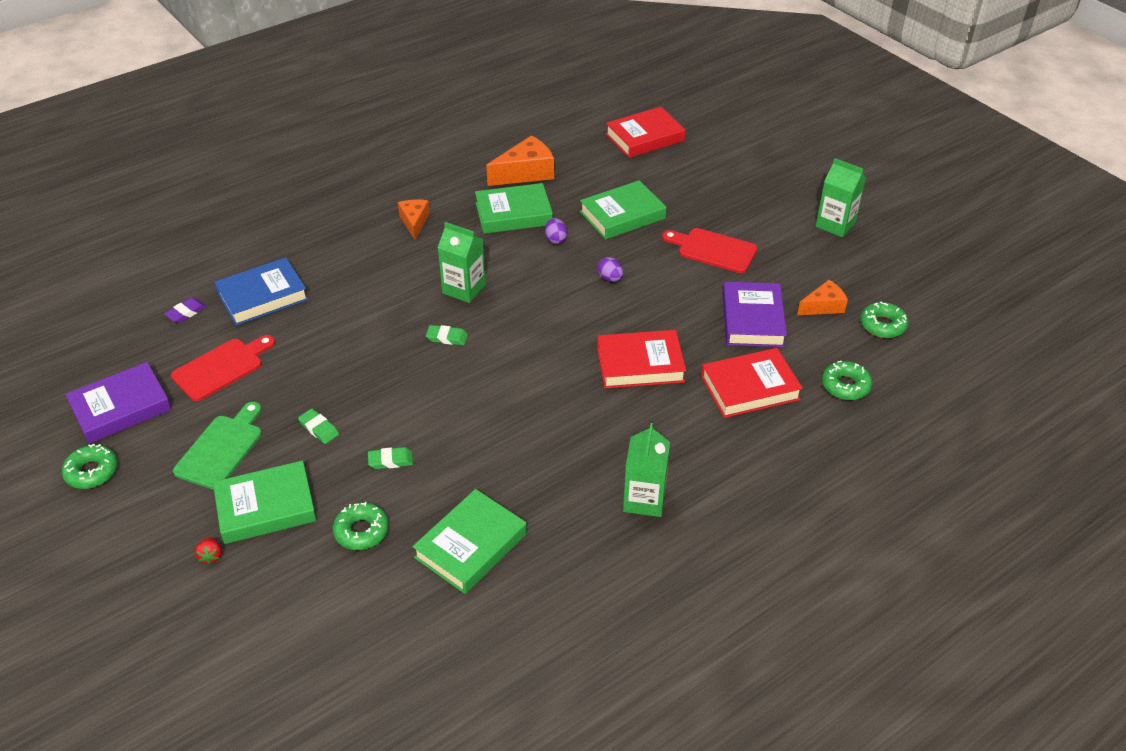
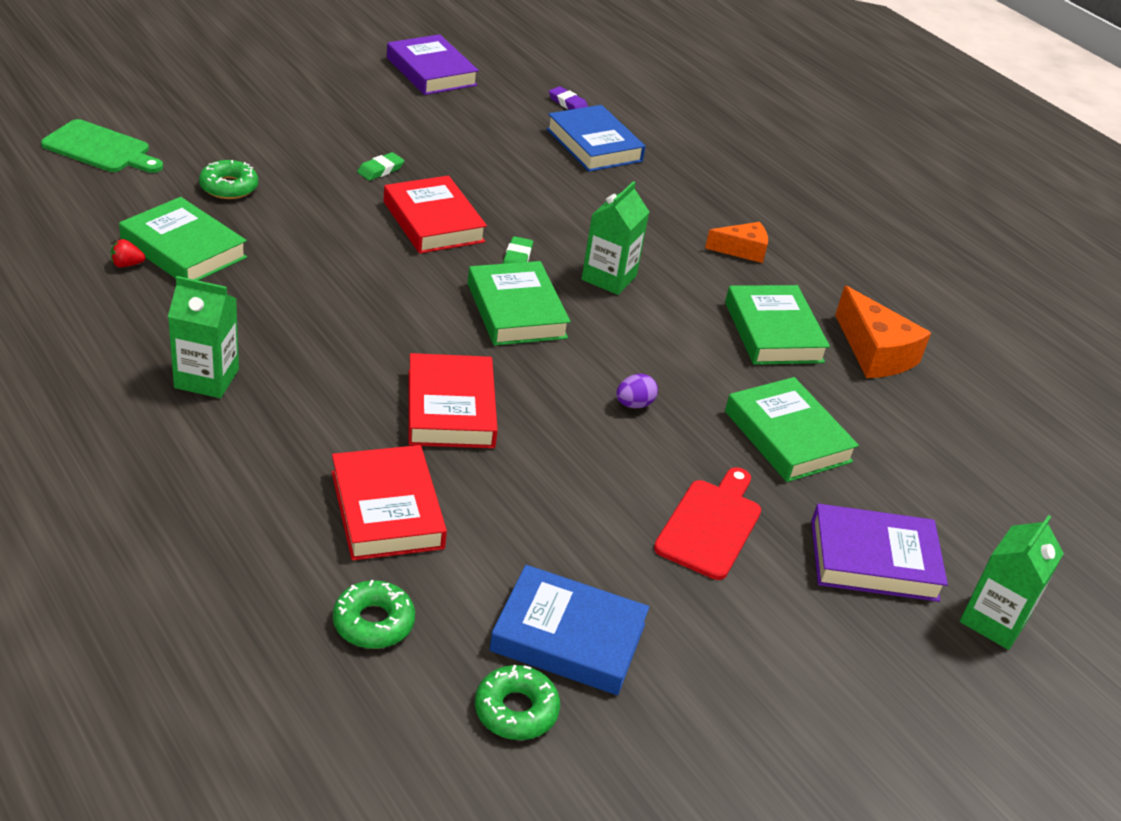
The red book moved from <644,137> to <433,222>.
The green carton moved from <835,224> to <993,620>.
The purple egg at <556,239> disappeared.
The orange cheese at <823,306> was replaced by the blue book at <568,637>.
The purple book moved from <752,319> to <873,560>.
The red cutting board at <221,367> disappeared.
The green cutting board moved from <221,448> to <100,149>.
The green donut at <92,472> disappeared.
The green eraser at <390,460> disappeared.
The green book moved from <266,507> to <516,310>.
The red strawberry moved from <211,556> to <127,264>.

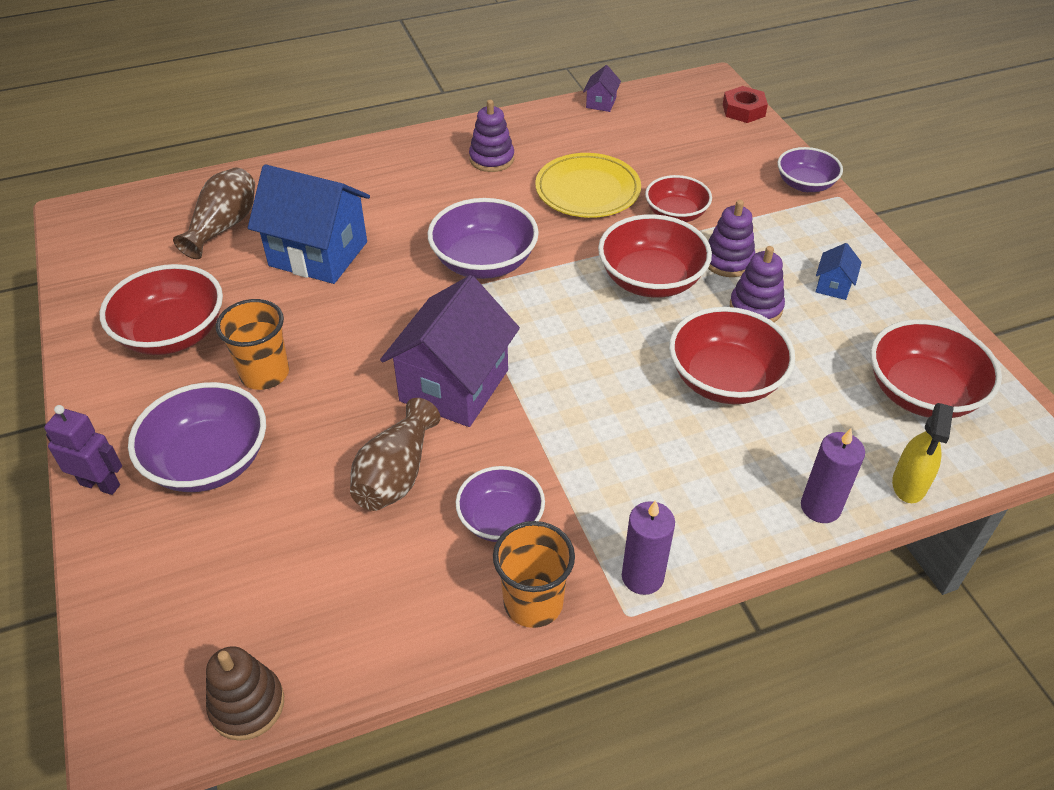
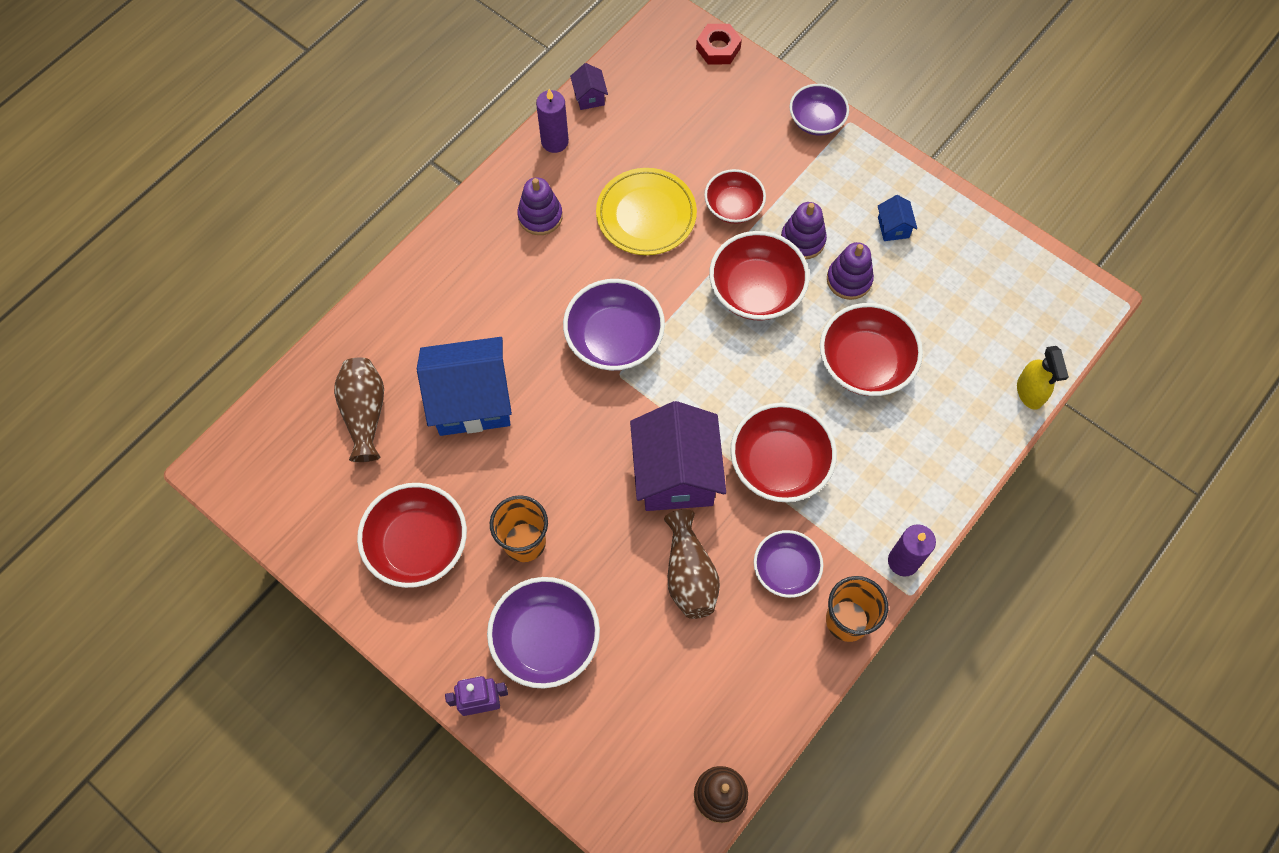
The red bowl moved from <921,393> to <779,464>.
The purple candle moved from <820,507> to <554,141>.

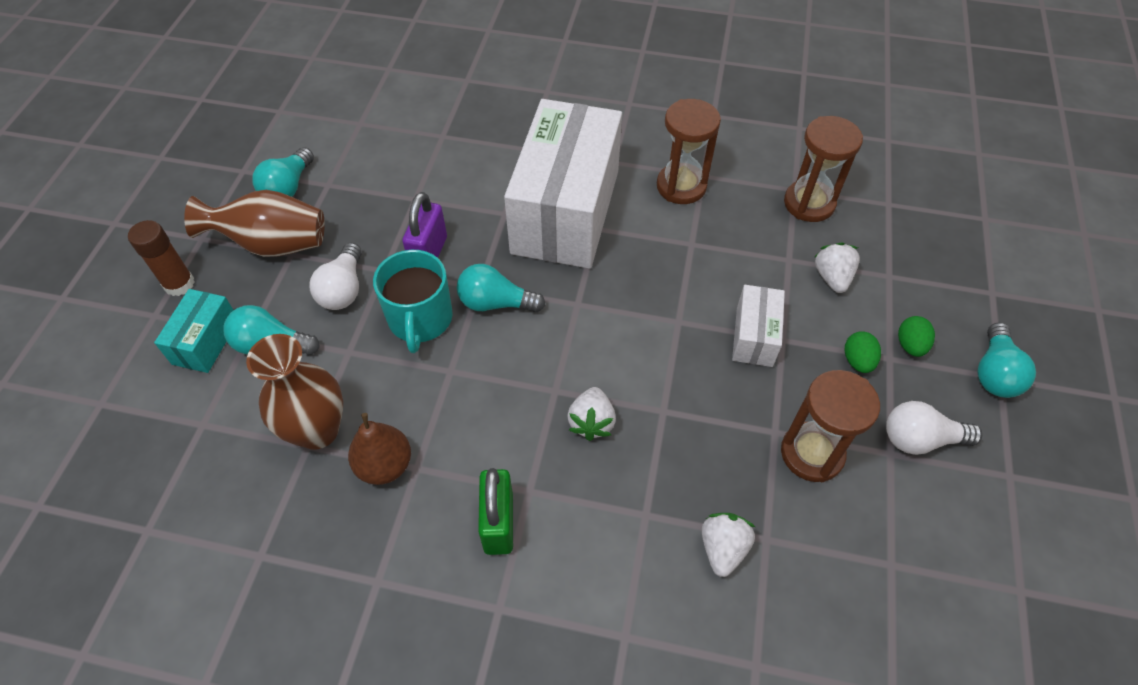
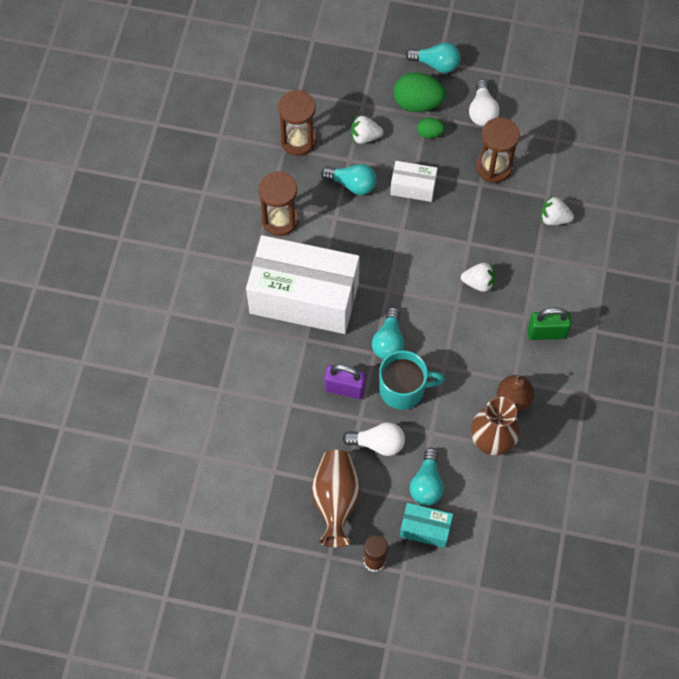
The turquoise light bulb moved from <288,187> to <352,184>.
The green egg at <910,345> changed to 1.89 times the size.

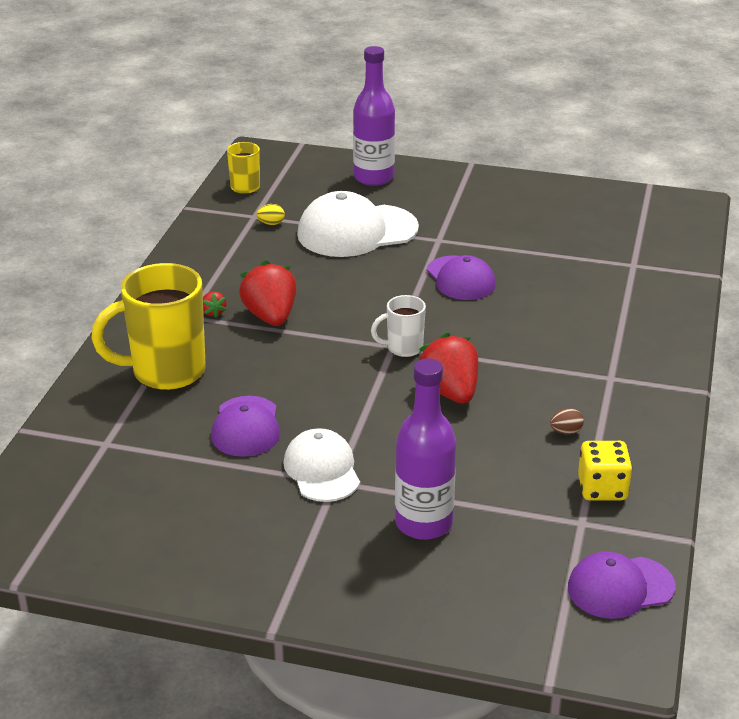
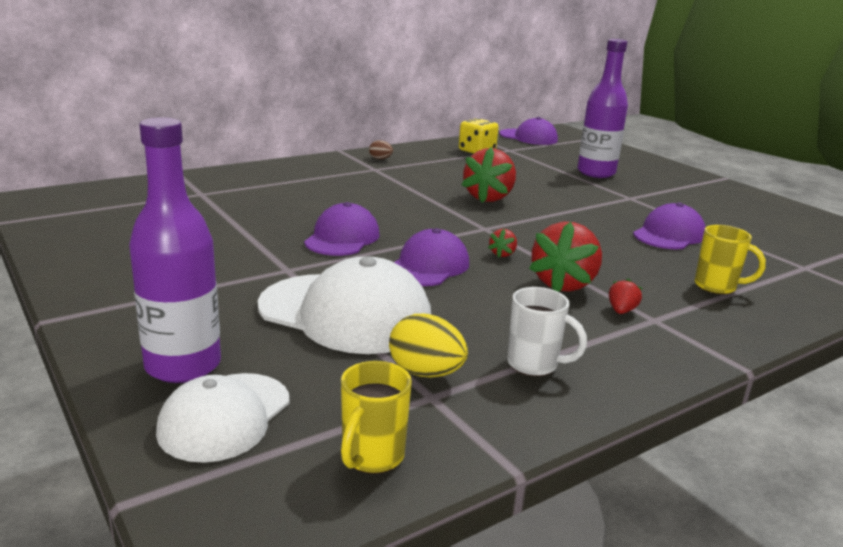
The yellow egg at <271,223> changed to 1.74 times the size.
The yellow mug at <166,372> changed to 0.50 times the size.
The white mug moved from <403,348> to <534,364>.
The brown egg moved from <566,432> to <380,159>.
The white cap moved from <322,470> to <225,417>.
The purple cap at <428,266> appeared.
The red strawberry at <502,254> appeared.

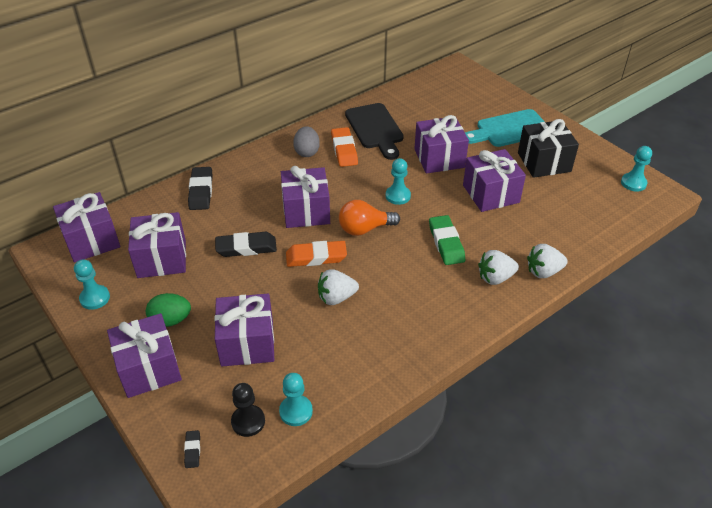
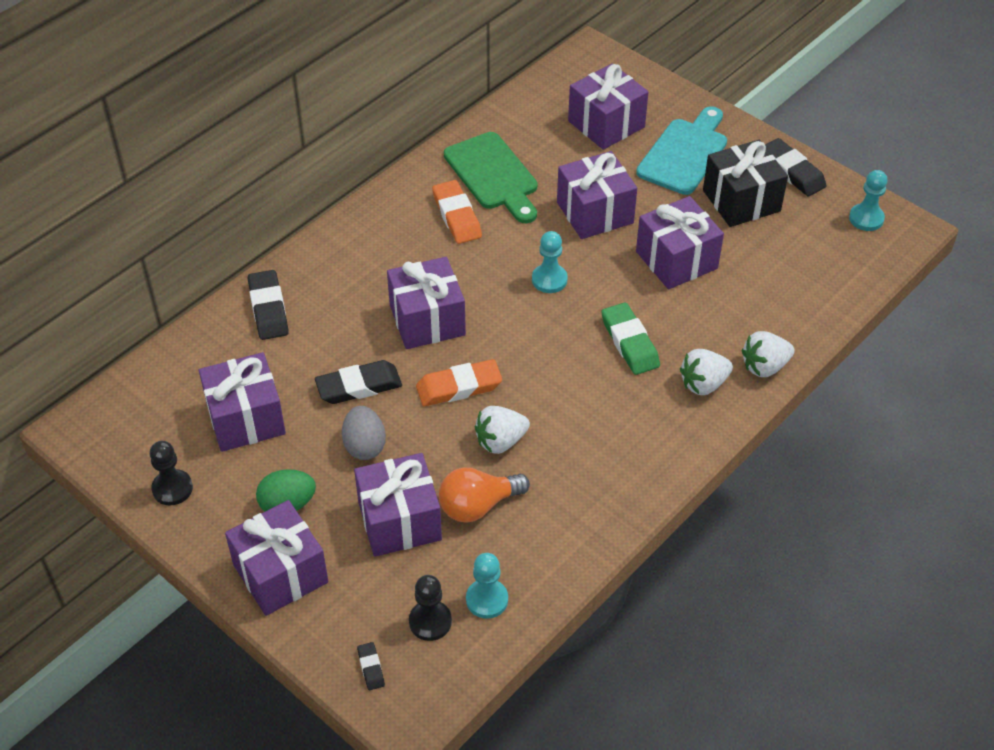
The black cutting board at <375,129> became the green cutting board at <493,175>.
The turquoise cutting board at <509,129> turned 150 degrees clockwise.
The grey egg moved from <307,152> to <364,446>.
The purple gift moved from <92,240> to <606,124>.
The orange light bulb moved from <364,229> to <478,505>.
The turquoise pawn at <95,298> became the black pawn at <172,488>.
The black eraser at <792,171> appeared.

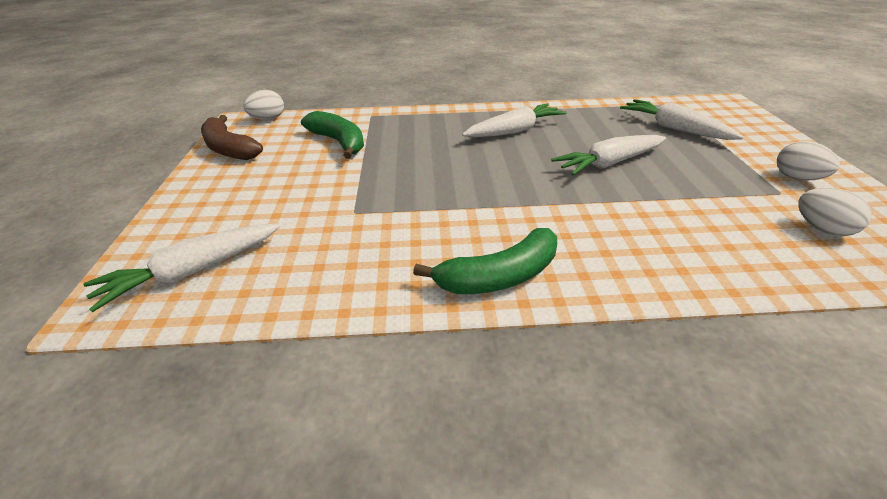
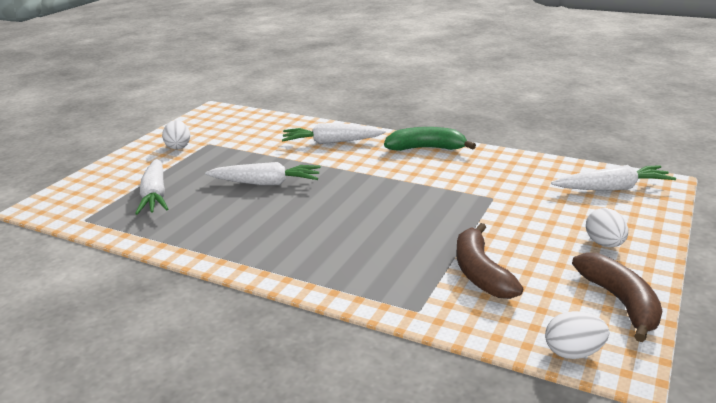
The white carrot moved from <514,131> to <331,142>.
The green banana at <339,142> became the brown banana at <480,272>.
The white egg moved from <822,229> to <604,244>.

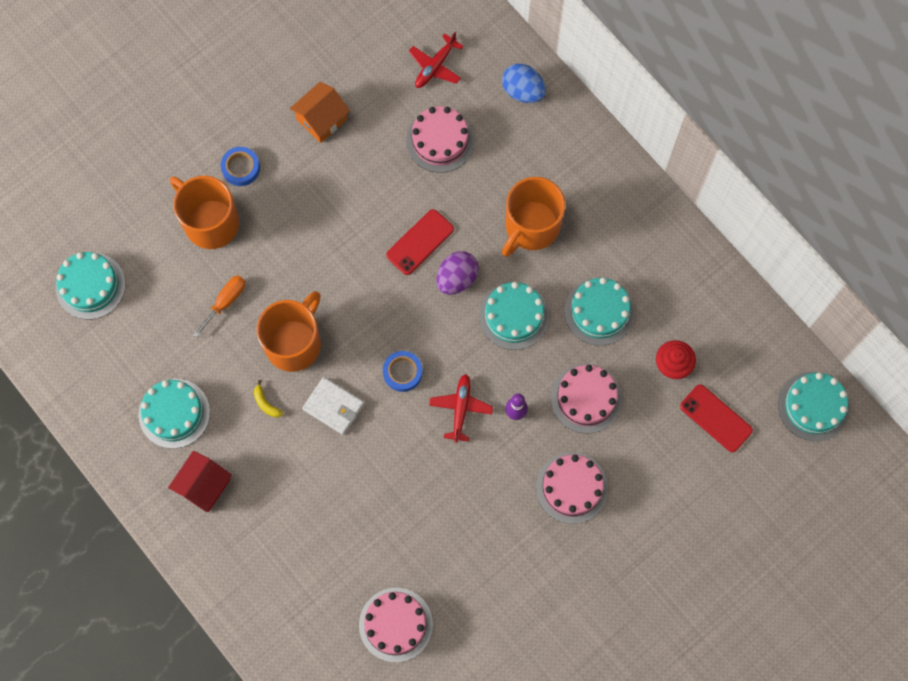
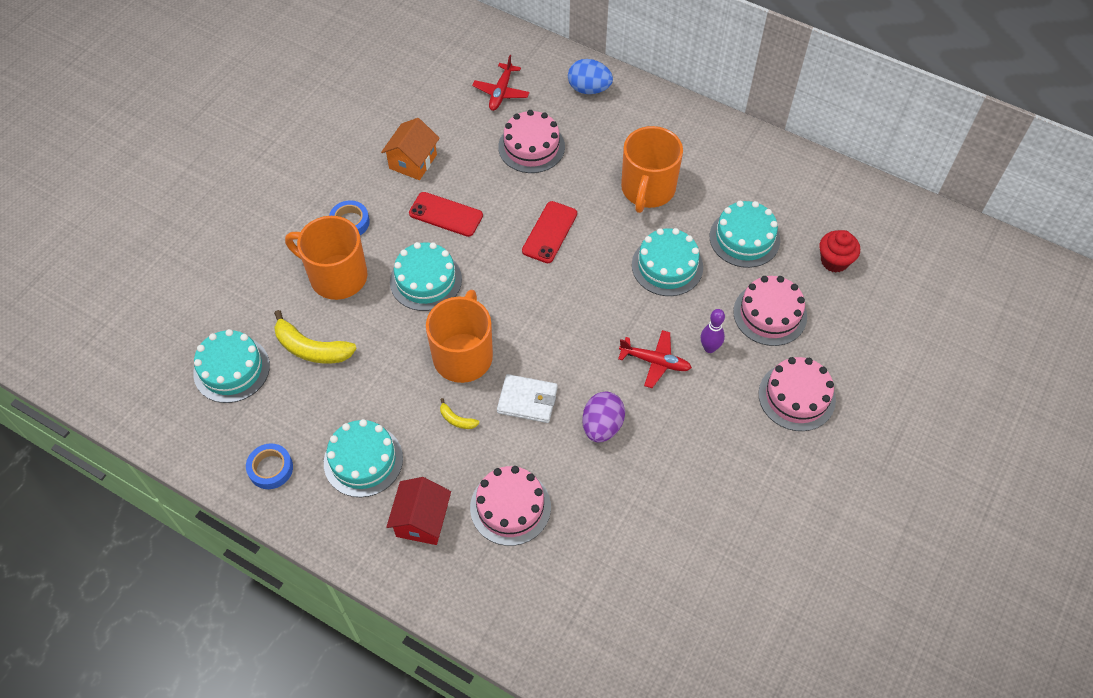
The purple egg moved from <457,278> to <602,426>.
The orange screwdriver at <225,302> disappeared.
The blue tape moved from <402,372> to <270,468>.
The turquoise cake moved from <813,406> to <426,280>.
The red plane at <460,409> turned 120 degrees clockwise.
The red phone moved from <716,418> to <446,214>.
The pink cake moved from <395,624> to <510,507>.
The yellow banana at <311,348> appeared.

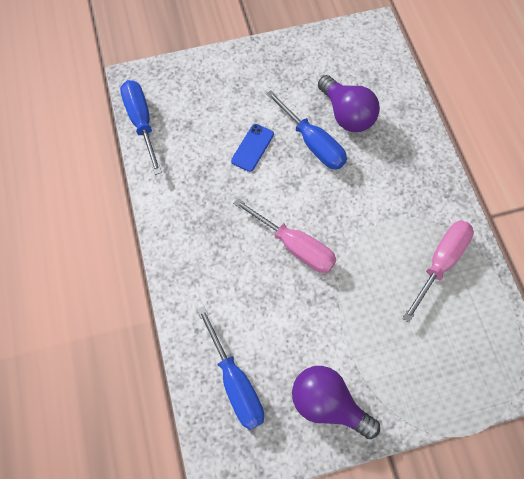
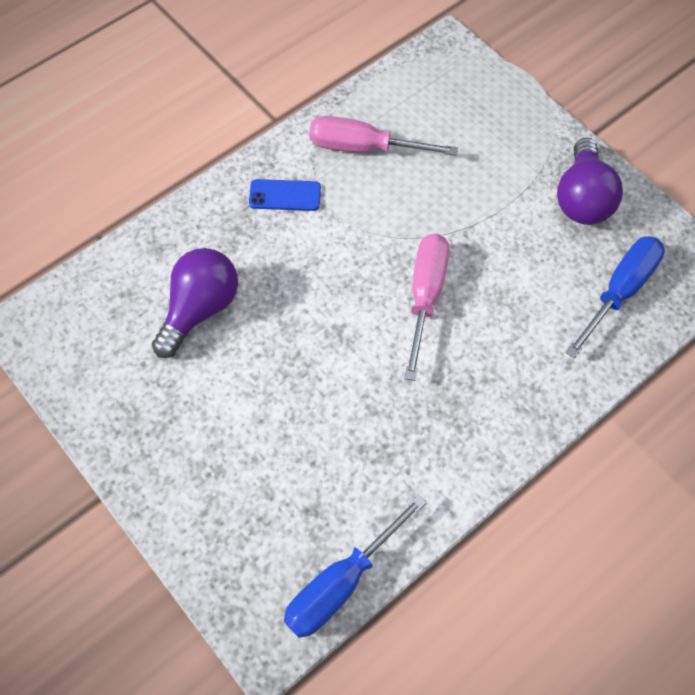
The blue screwdriver at <313,143> disappeared.
The blue phone moved from <252,148> to <285,195>.

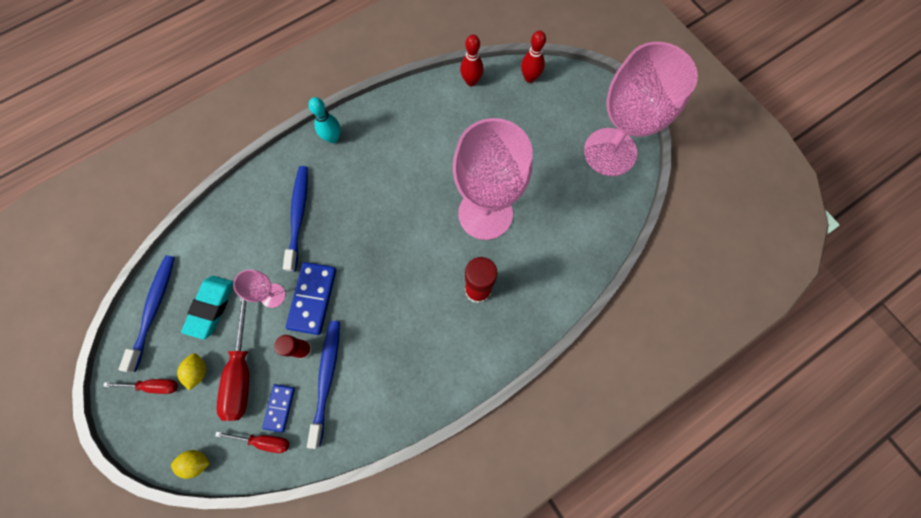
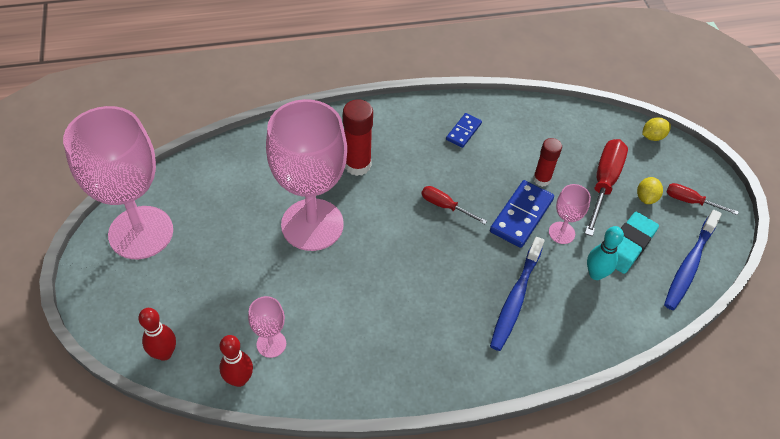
The turquoise bowling pin moved from <333,138> to <596,274>.
The blue toothbrush at <326,378> disappeared.
The blue domino moved from <279,407> to <463,132>.
The red screwdriver moved from <264,440> to <445,206>.
The yellow lemon at <197,462> turned 45 degrees counterclockwise.
The pink goblet at <271,344> appeared.

